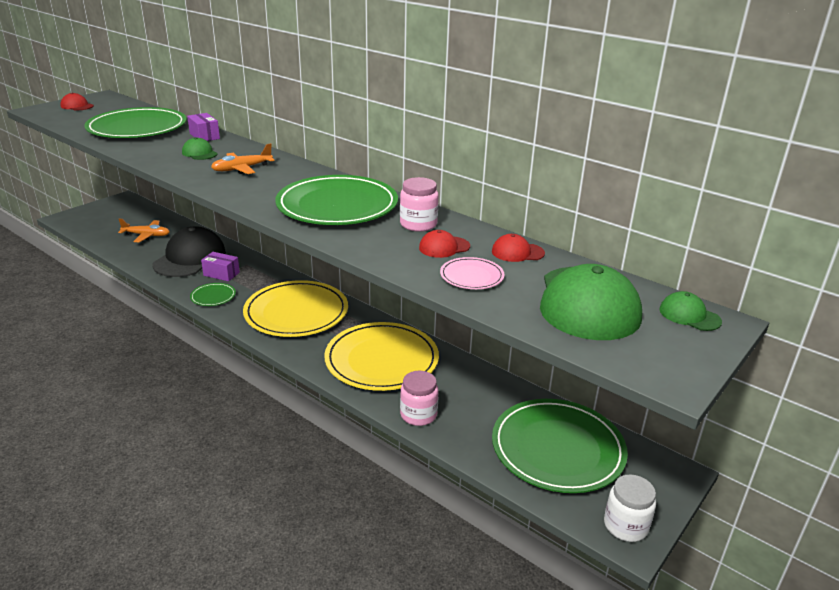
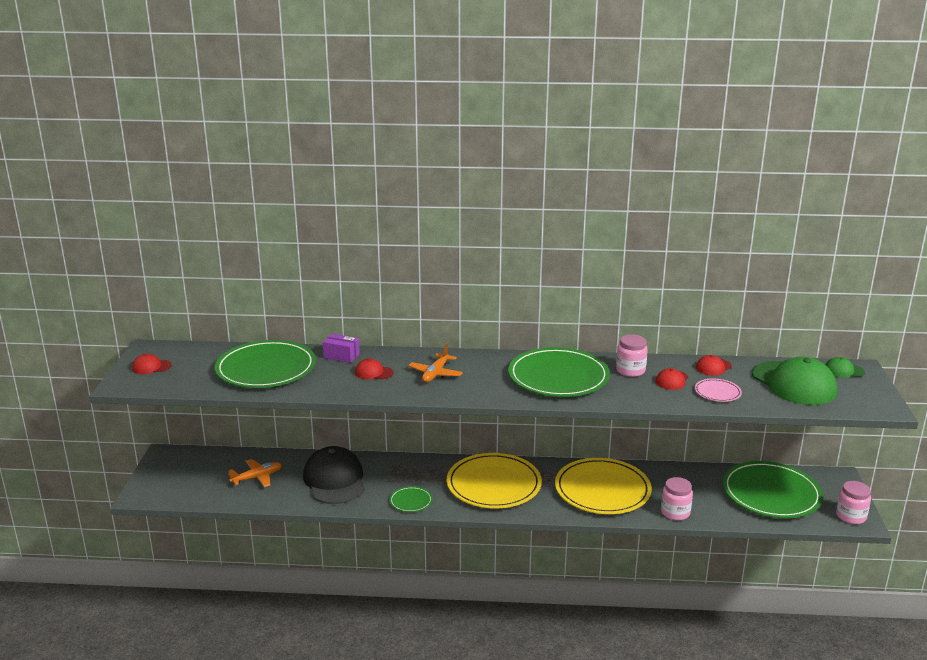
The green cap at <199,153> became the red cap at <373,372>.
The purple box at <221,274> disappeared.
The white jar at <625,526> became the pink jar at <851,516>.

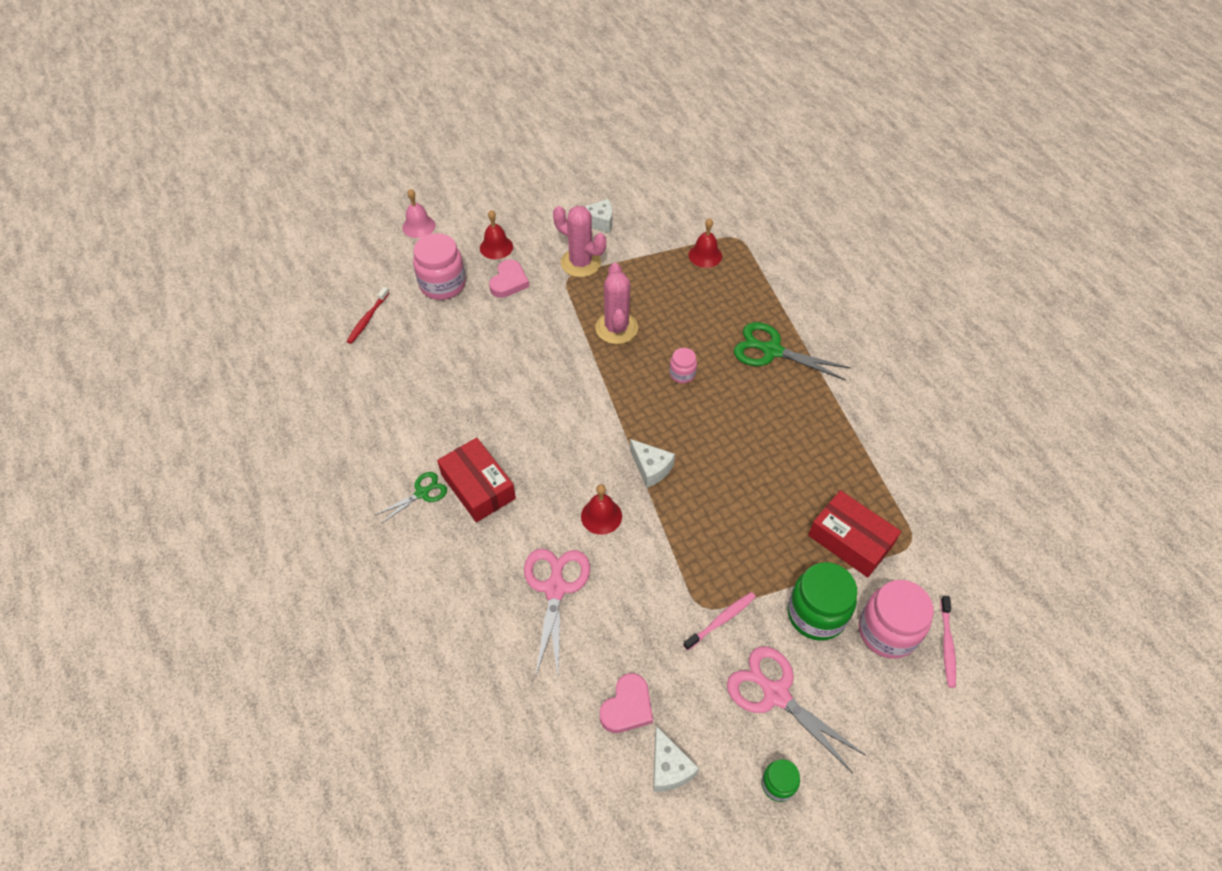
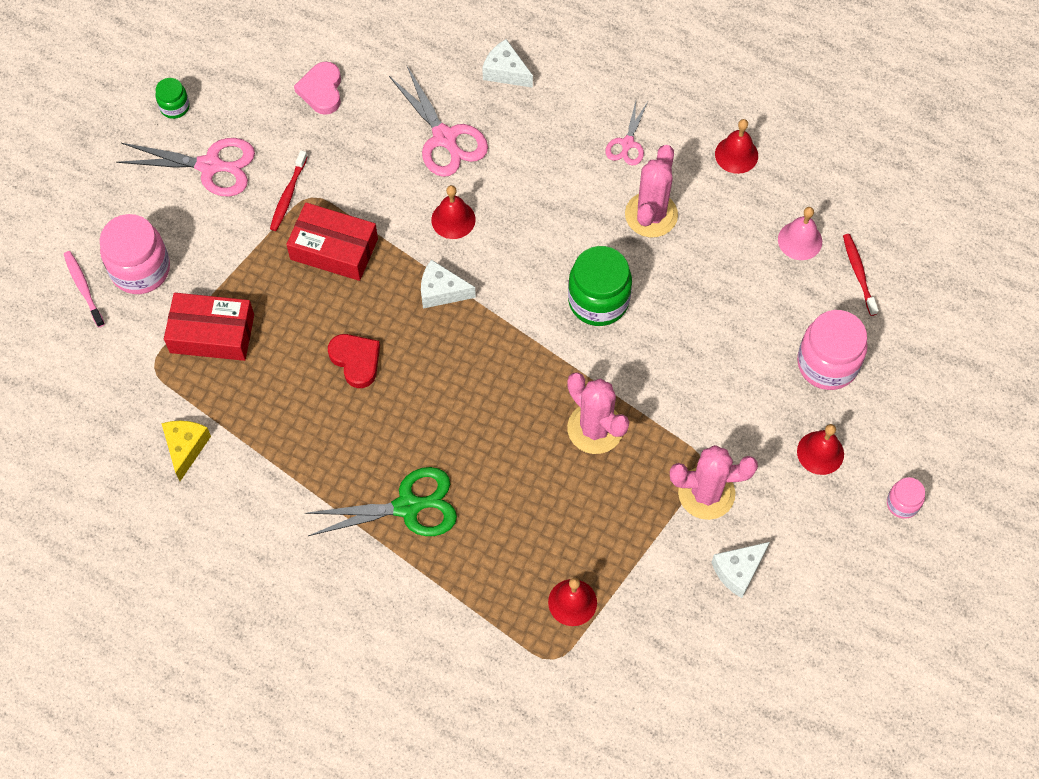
The pink bell moved from <419,226> to <800,240>.
The pink heart at <509,282> disappeared.
The pink jar moved from <682,374> to <902,503>.
The red box moved from <478,486> to <334,249>.
The green scissors at <422,493> became the pink scissors at <627,143>.
The green jar moved from <816,614> to <598,301>.
The pink toothbrush at <721,620> became the red toothbrush at <288,195>.
The white cheese moved from <669,767> to <505,72>.
The red bell at <736,154> appeared.
The pink cactus at <651,215> appeared.
The red heart at <356,361> appeared.
The yellow cheese at <186,448> appeared.

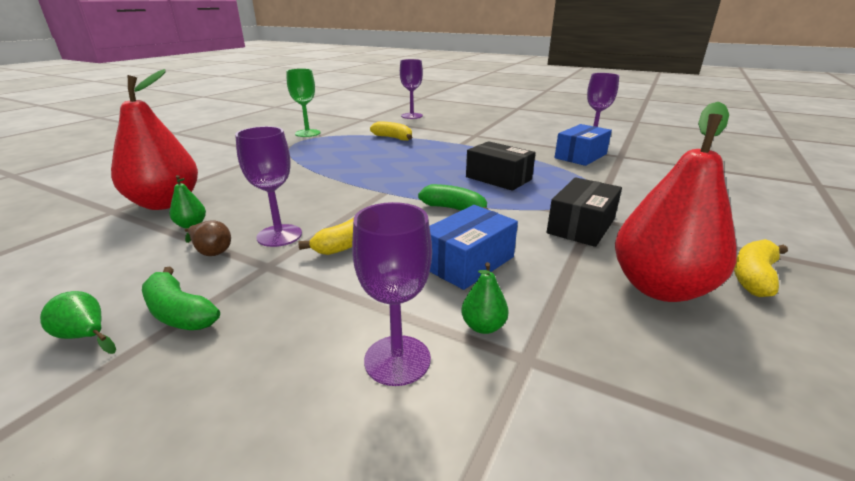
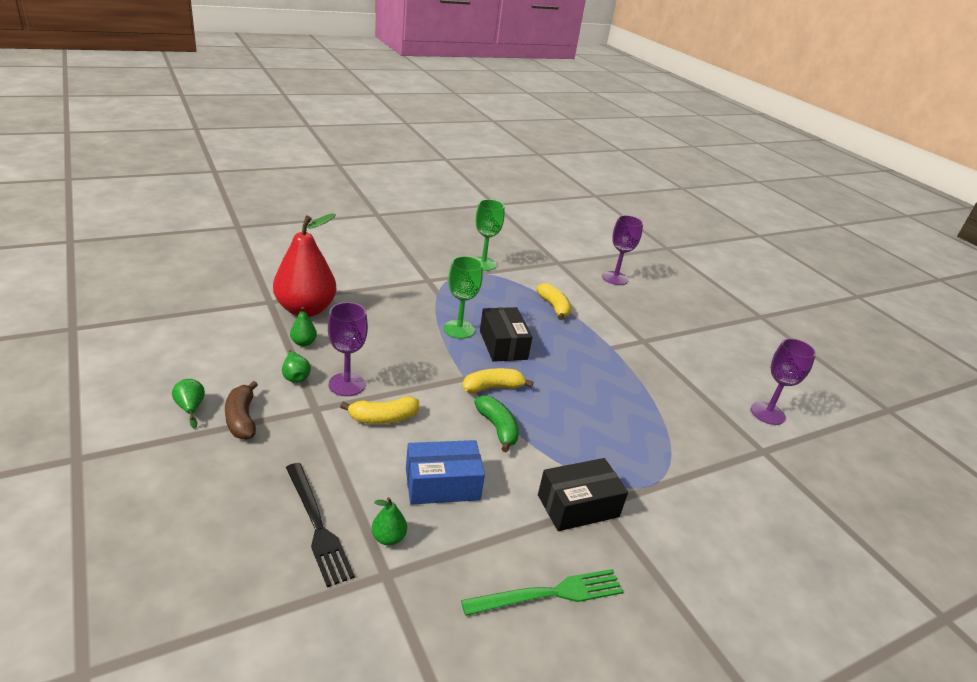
The red pear at <660,288> was replaced by the green fork at <549,594>.
The blue box at <580,156> disappeared.
The black box moved from <498,178> to <503,345>.
The purple goblet at <397,360> was replaced by the black fork at <317,525>.
The brown pear at <211,251> became the green pear at <295,376>.
The yellow banana moved from <753,277> to <493,387>.
The green banana at <179,313> became the brown banana at <242,419>.
The green goblet at <459,329> appeared.

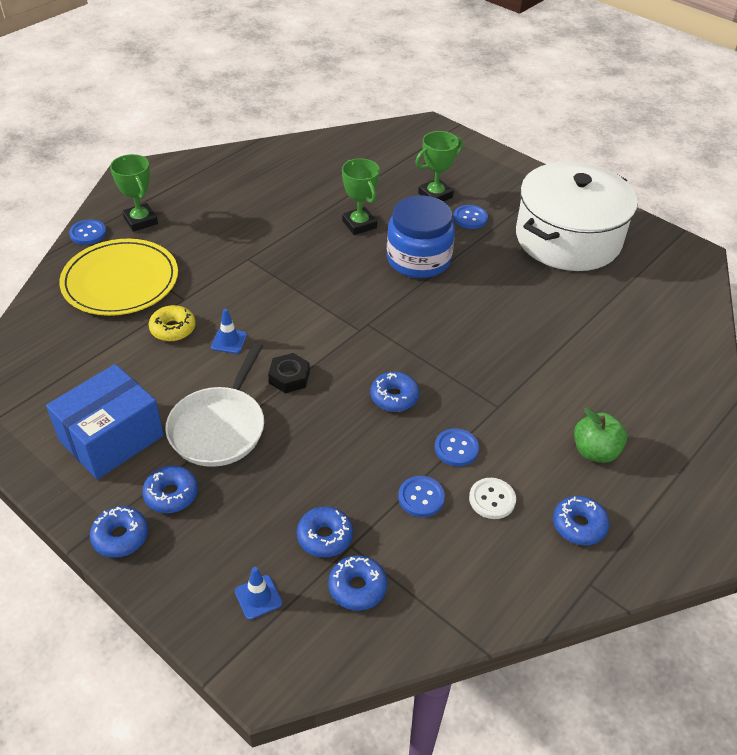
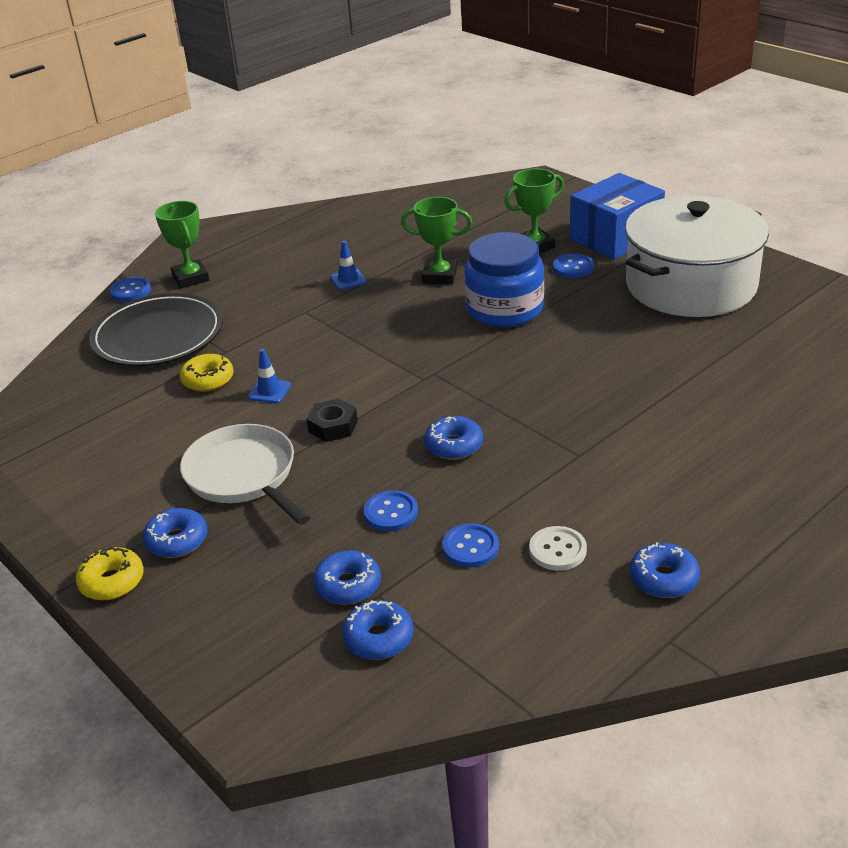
The green trophy at <359,224> turned 60 degrees counterclockwise.
The yellow plate at <120,281> became the black plate at <158,335>.
The white pan at <219,428> turned 120 degrees clockwise.
The blue box moved from <111,438> to <615,237>.
The green apple at <595,451> disappeared.
The blue button moved from <456,448> to <391,513>.
The blue donut at <120,537> became the yellow donut at <112,581>.
The blue traffic cone moved from <258,597> to <348,280>.

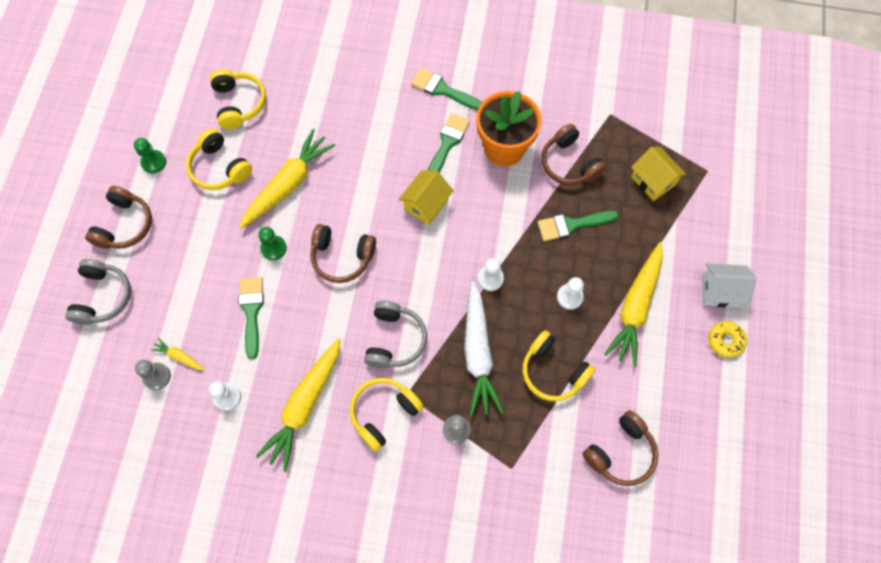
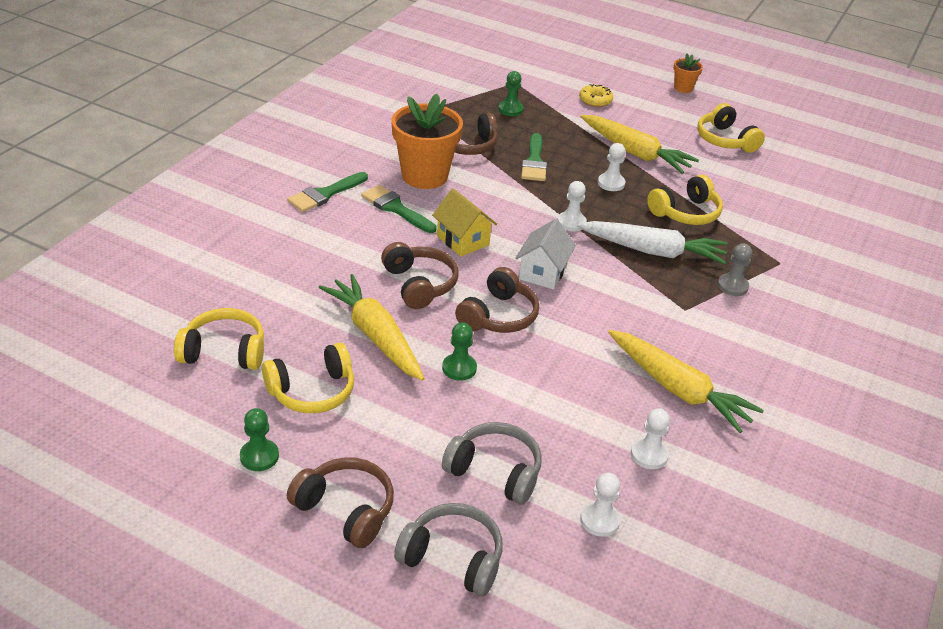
The yellow house at <653,181> was replaced by the green pawn at <510,109>.
The white house moved from <719,291> to <543,273>.
The green brush at <251,311> disappeared.
The grey headphones moved from <395,339> to <495,471>.
The yellow donut moved from <725,340> to <595,100>.
The yellow carrot at <179,356> disappeared.
The grey pawn at <157,376> became the white pawn at <599,520>.
The yellow headphones moved from <384,413> to <725,140>.
The brown headphones moved from <620,452> to <419,284>.
The orange flower pot at <683,88> appeared.

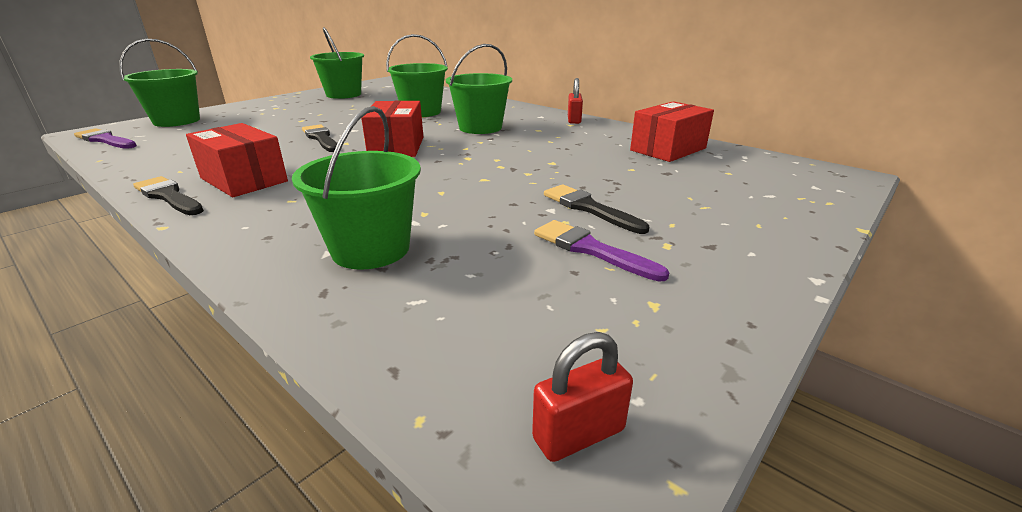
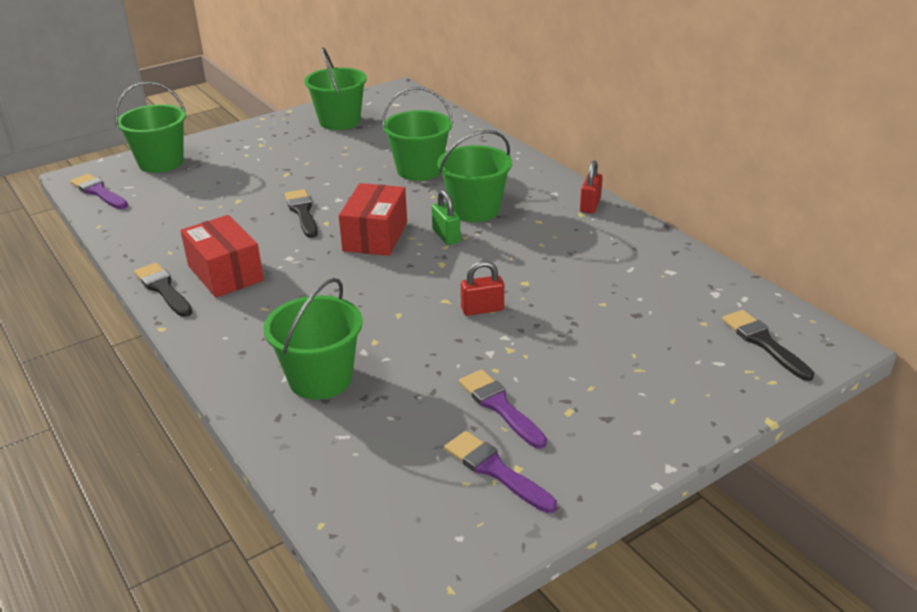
The red box at <668,149> disappeared.
The black brush moved from <589,208> to <763,343>.
The red padlock moved from <578,434> to <482,309>.
The green padlock at <446,236> appeared.
The purple brush at <495,470> appeared.

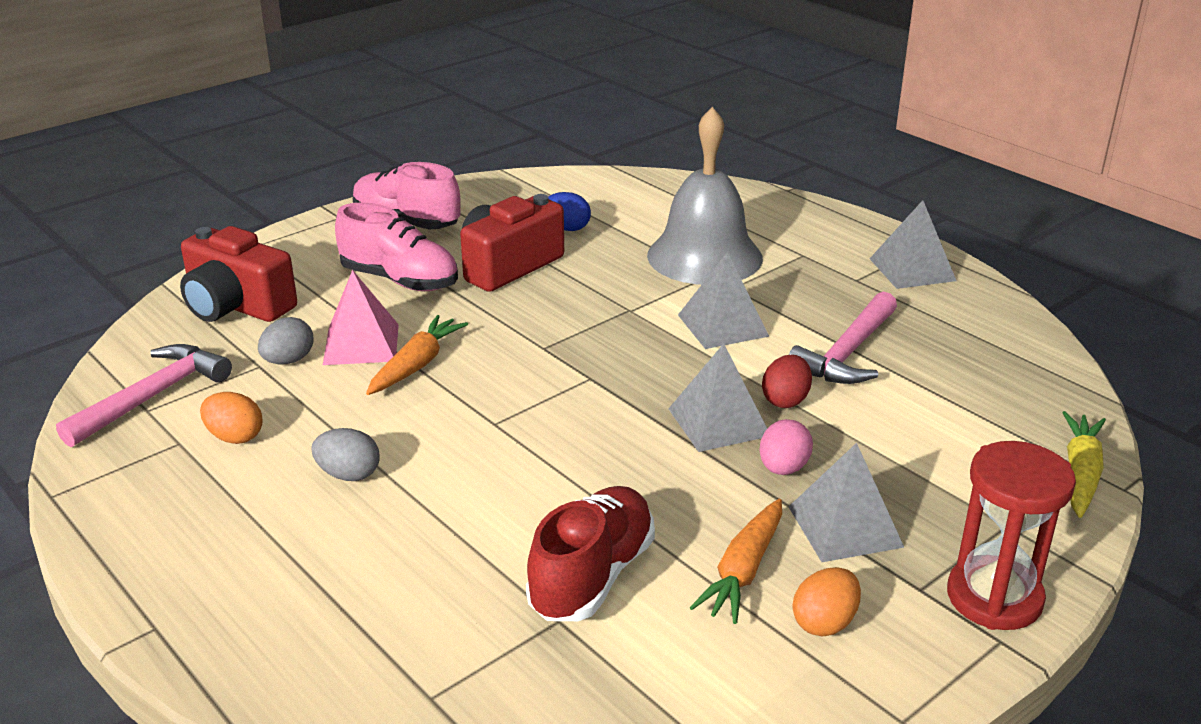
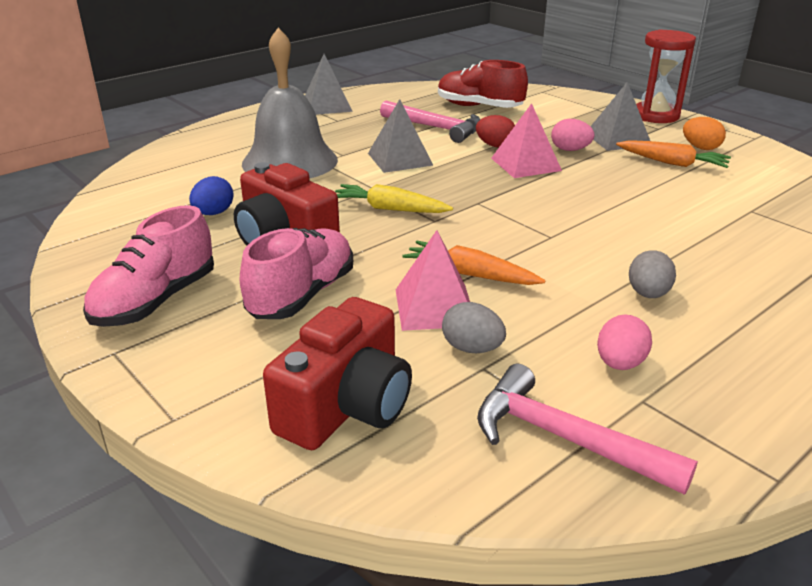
The grey pyramid at <719,422> became the pink pyramid at <525,164>.
The orange egg at <235,437> became the pink egg at <619,363>.
The yellow carrot moved from <1080,473> to <389,209>.
The red shoe moved from <592,576> to <479,107>.

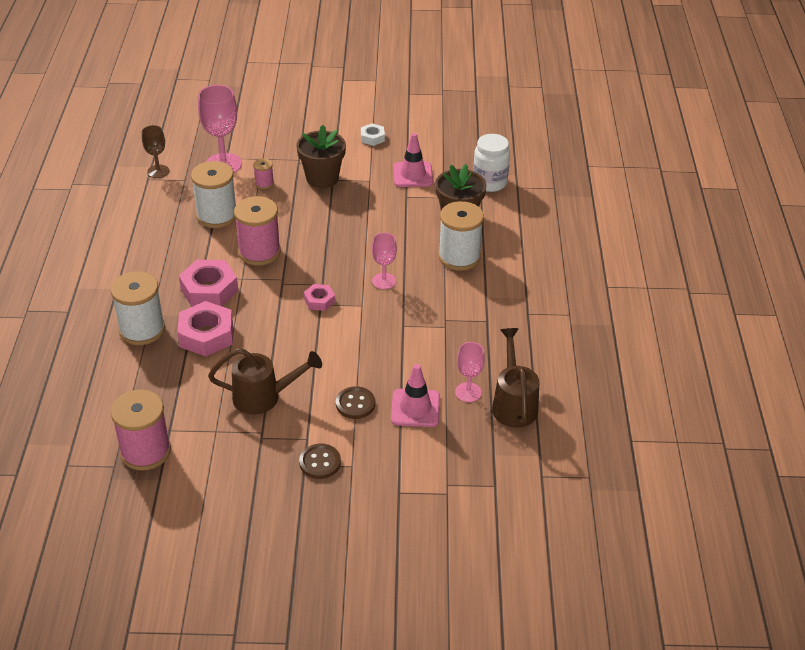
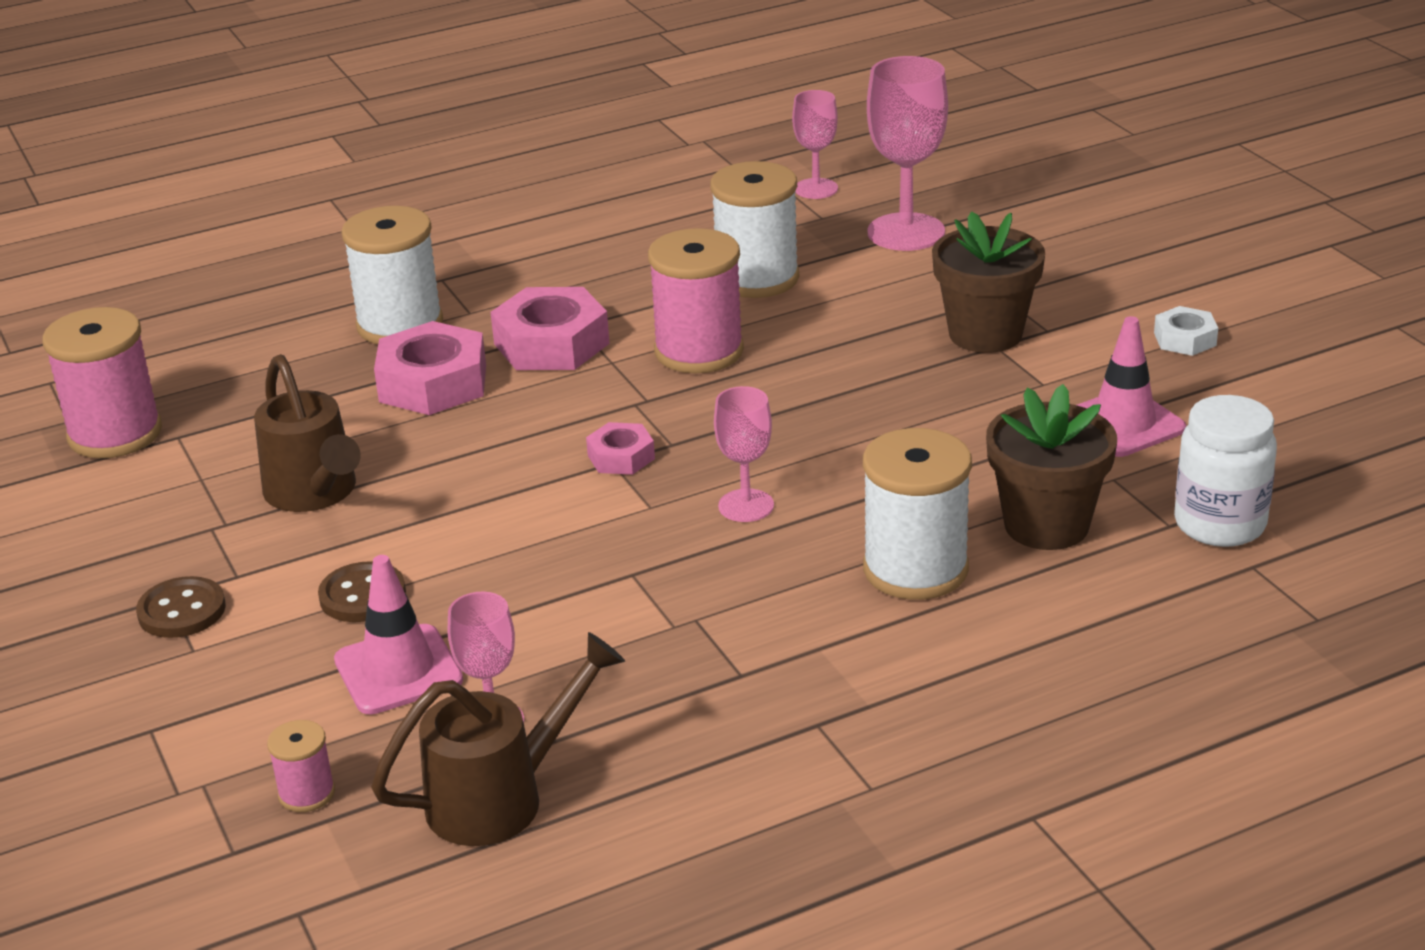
The brown goblet at <158,171> became the pink goblet at <816,189>.
The pink spool moved from <264,183> to <306,793>.

